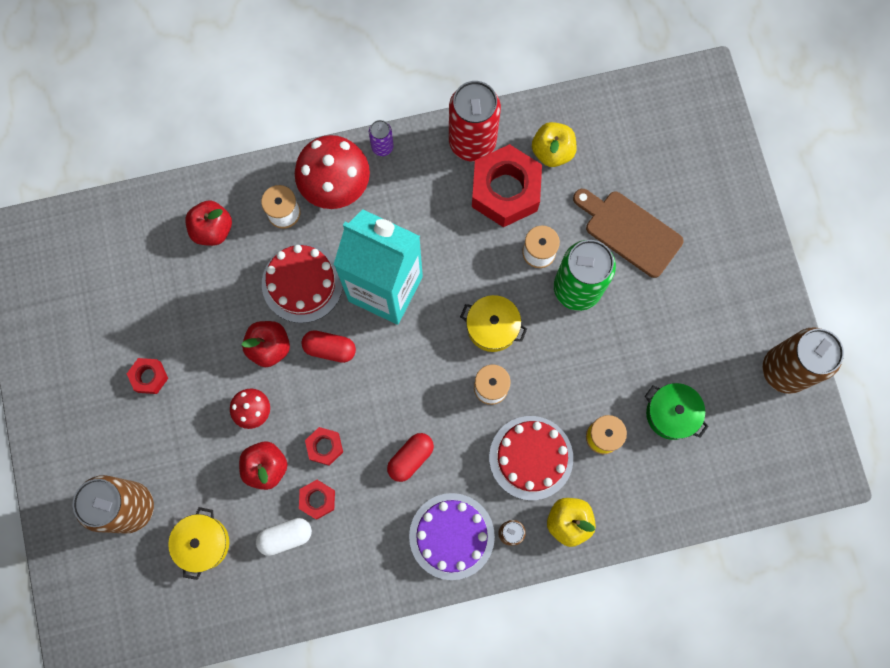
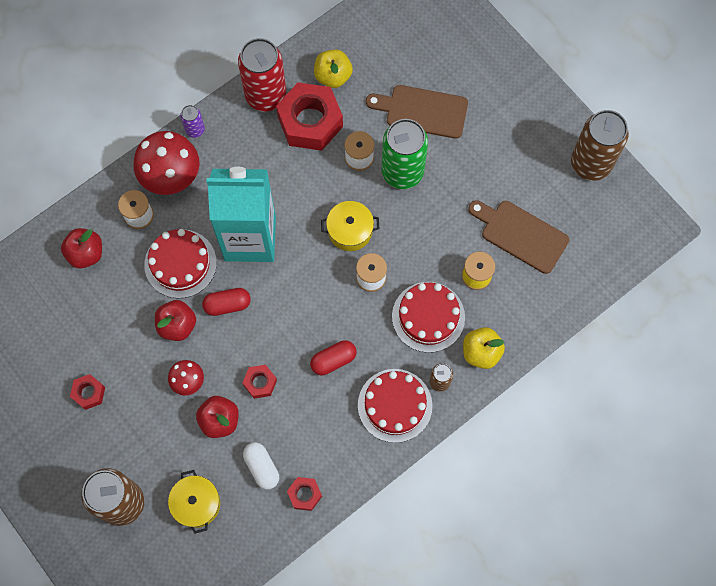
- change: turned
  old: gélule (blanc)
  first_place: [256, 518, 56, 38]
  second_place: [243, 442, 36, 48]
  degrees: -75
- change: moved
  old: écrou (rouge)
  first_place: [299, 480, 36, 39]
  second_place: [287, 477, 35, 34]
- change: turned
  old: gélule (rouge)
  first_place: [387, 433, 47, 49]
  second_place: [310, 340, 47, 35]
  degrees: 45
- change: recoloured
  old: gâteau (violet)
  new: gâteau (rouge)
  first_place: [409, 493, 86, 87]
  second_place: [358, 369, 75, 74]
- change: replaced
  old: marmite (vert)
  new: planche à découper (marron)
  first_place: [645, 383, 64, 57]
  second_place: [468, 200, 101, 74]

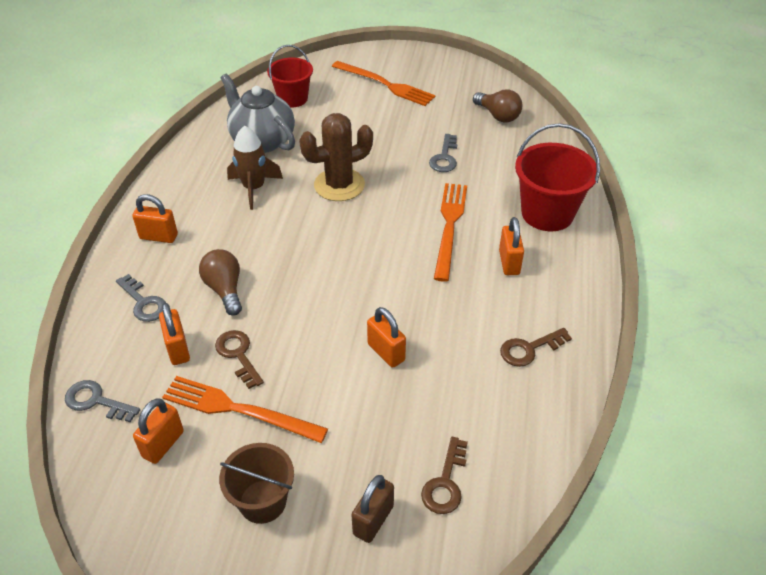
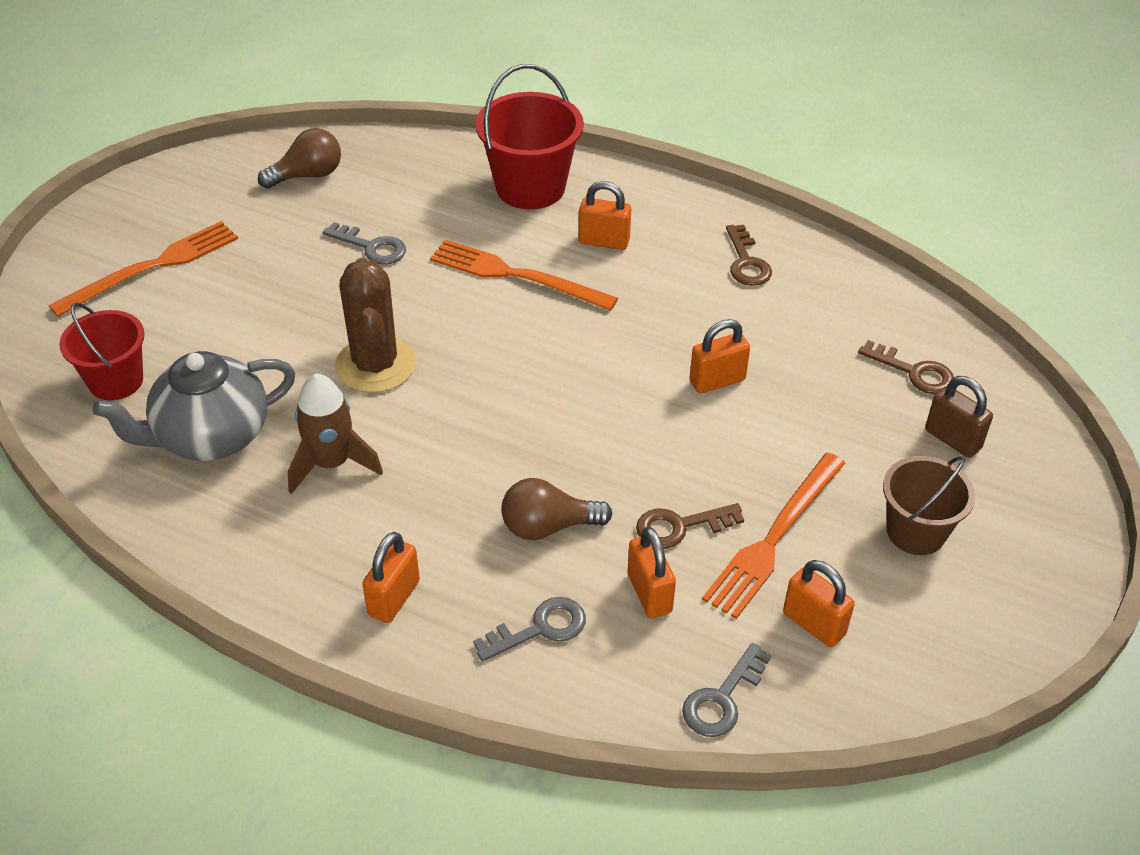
- change: turned
  old: cadenas (orange)
  first_place: [159, 303, 31, 62]
  second_place: [627, 527, 49, 91]
  degrees: 75

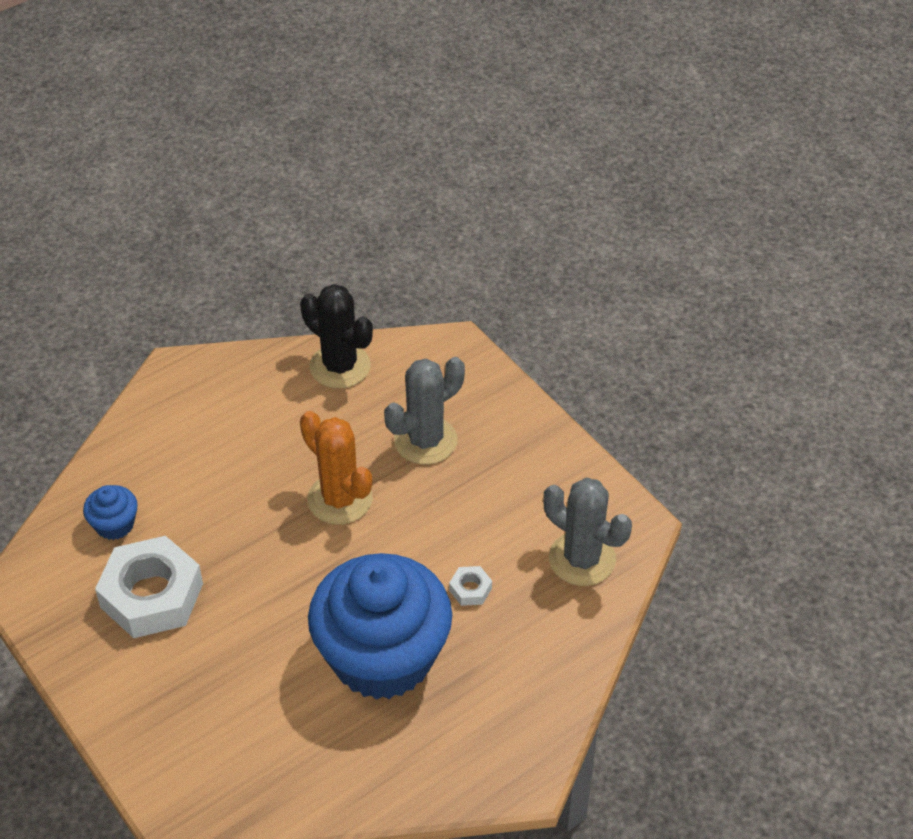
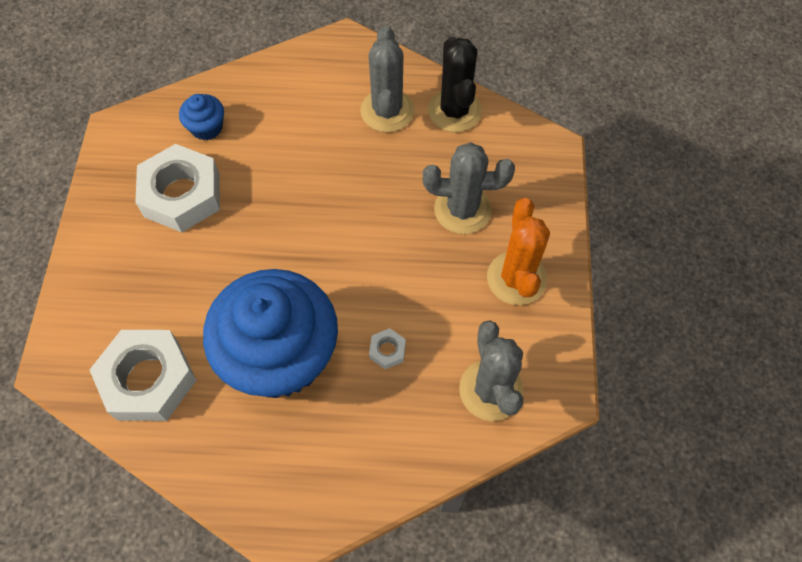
- change: added
  new: écrou (blanc)
  second_place: [90, 330, 106, 91]
- change: added
  new: cactus (gris)
  second_place: [360, 26, 54, 106]
- change: moved
  old: cactus (orange)
  first_place: [300, 411, 73, 114]
  second_place: [487, 198, 63, 107]

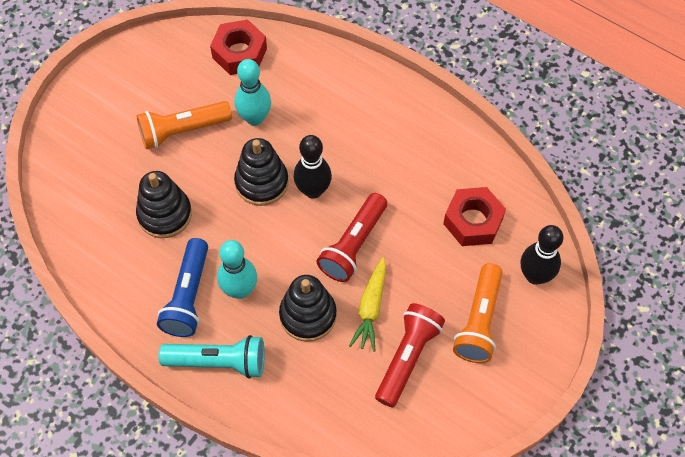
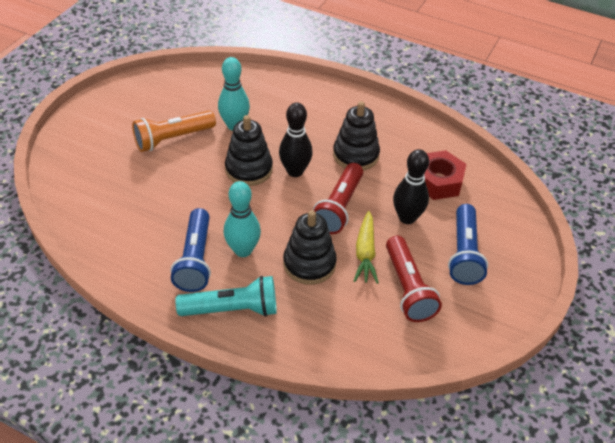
- change: moved
  old: jouet à empiler (noir)
  first_place: [136, 171, 56, 67]
  second_place: [333, 101, 47, 70]
- change: turned
  old: lampe de poche (rouge)
  first_place: [375, 303, 70, 104]
  second_place: [386, 236, 56, 86]
  degrees: 150
- change: moved
  old: quille (noir)
  first_place: [521, 225, 42, 60]
  second_place: [393, 149, 36, 75]
- change: recoloured
  old: lampe de poche (orange)
  new: lampe de poche (bleu)
  first_place: [453, 263, 50, 100]
  second_place: [448, 204, 40, 81]
- change: removed
  old: écrou (rouge)
  first_place: [210, 19, 57, 56]

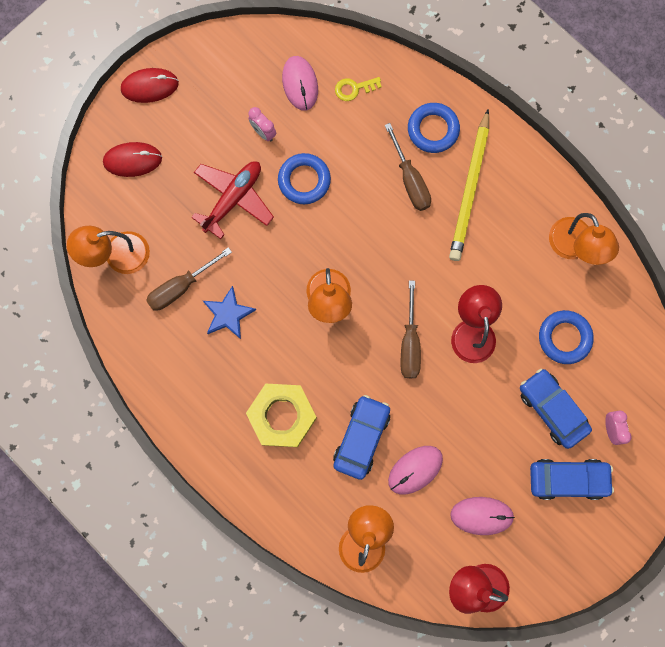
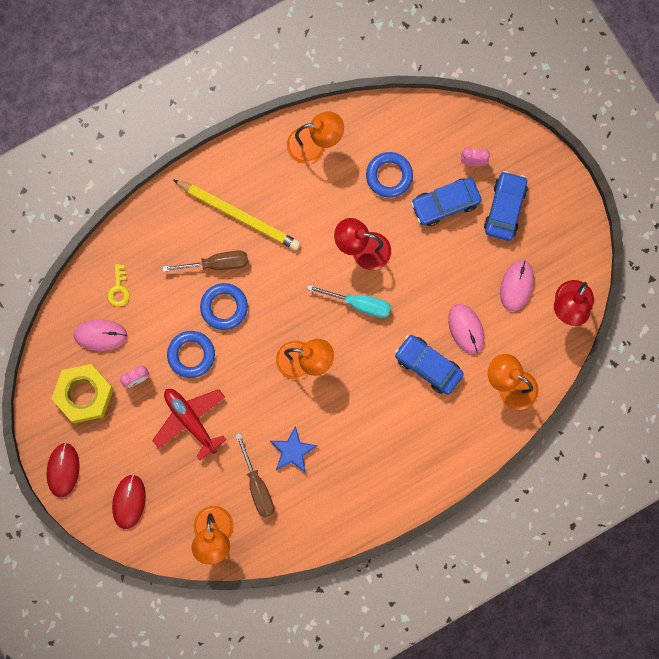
- change: moved
  old: écrou (jaune)
  first_place: [246, 383, 71, 64]
  second_place: [51, 364, 63, 59]
- change: moved
  old: anneau (bleu)
  first_place: [408, 103, 52, 50]
  second_place: [200, 283, 48, 47]
- change: recoloured
  old: tournevis (marron)
  new: tournevis (turquoise)
  first_place: [401, 280, 20, 98]
  second_place: [307, 285, 84, 33]

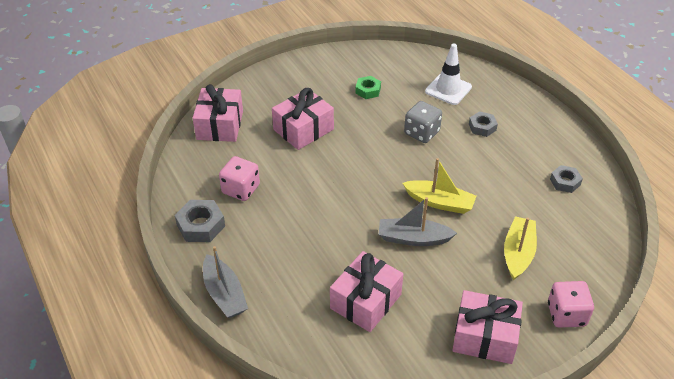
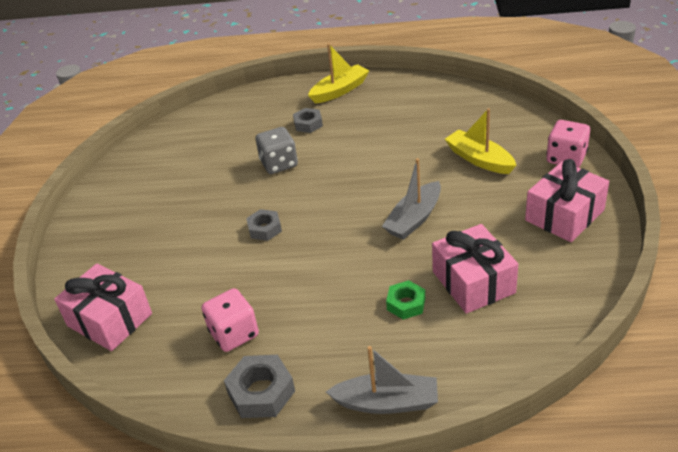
- change: moved
  old: écrou (gris)
  first_place: [550, 165, 33, 28]
  second_place: [246, 209, 36, 32]
- change: moved
  old: bateau (jaune)
  first_place: [402, 158, 74, 56]
  second_place: [308, 44, 61, 60]
- change: moved
  old: écrou (vert)
  first_place: [355, 76, 26, 23]
  second_place: [386, 280, 39, 40]
- change: removed
  old: cadeau (rose)
  first_place: [272, 88, 62, 62]
- change: removed
  old: cône de chantier (blanc)
  first_place: [425, 44, 47, 61]

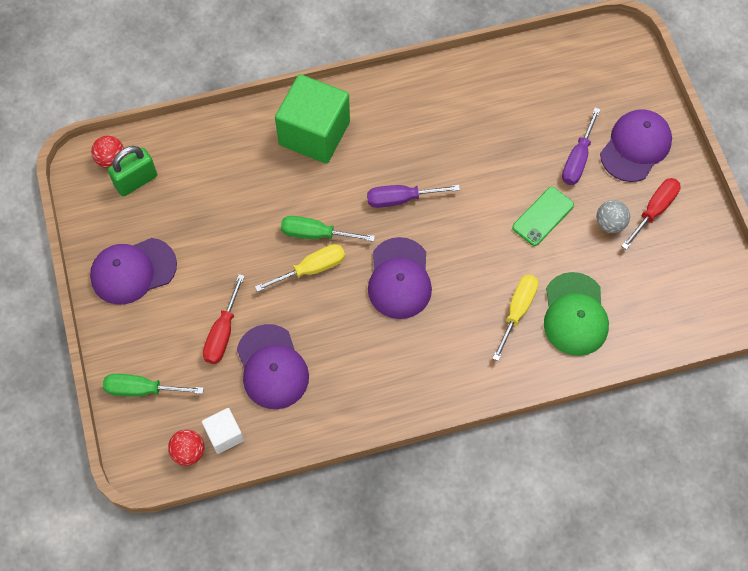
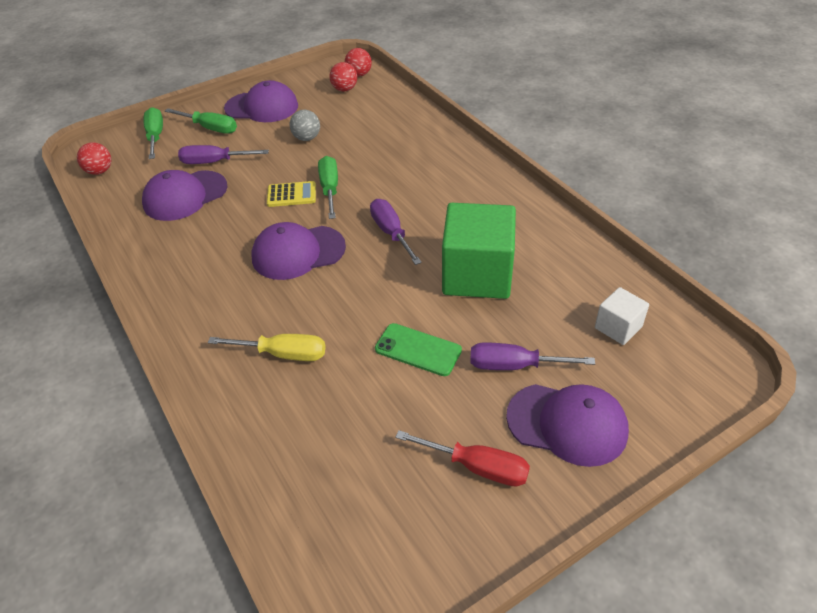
- change: added
  new: tournevis (vert)
  second_place: [165, 108, 72, 26]
- change: recoloured
  old: tournevis (rouge)
  new: tournevis (violet)
  first_place: [203, 274, 42, 90]
  second_place: [178, 145, 91, 19]
- change: turned
  old: casquette (violet)
  first_place: [90, 238, 87, 67]
  second_place: [224, 80, 74, 42]
  degrees: 135
- change: replaced
  old: tournevis (jaune)
  new: calculatrice (jaune)
  first_place: [255, 244, 90, 48]
  second_place: [267, 181, 49, 26]
- change: moved
  old: balle (gris)
  first_place: [596, 200, 34, 33]
  second_place: [290, 110, 30, 31]
- change: replaced
  old: cadenas (vert)
  new: balle (rouge)
  first_place: [108, 146, 49, 50]
  second_place: [329, 62, 28, 29]
- change: moved
  old: cube (vert)
  first_place: [275, 74, 75, 90]
  second_place: [442, 203, 74, 96]
- change: moved
  old: cube (blanc)
  first_place: [202, 408, 42, 46]
  second_place: [595, 287, 54, 58]
- change: removed
  old: casquette (vert)
  first_place: [544, 272, 65, 84]

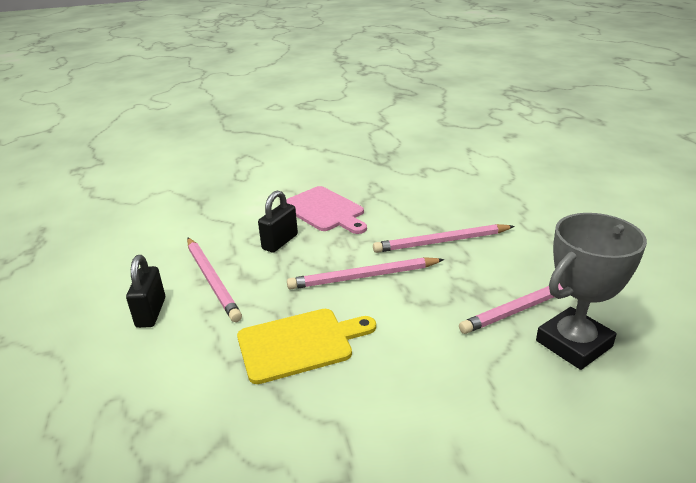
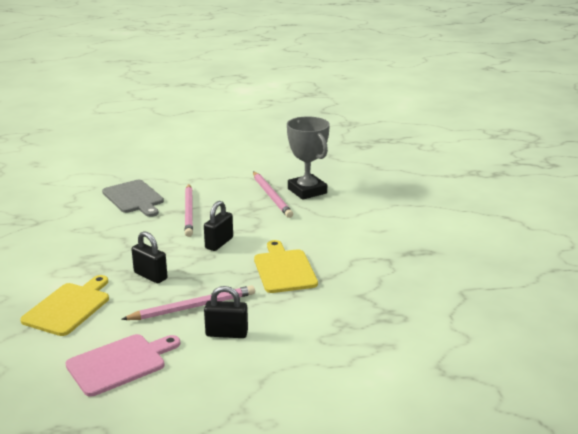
- change: added
  new: planche à découper (jaune)
  second_place: [20, 275, 89, 61]
- change: moved
  old: planche à découper (rose)
  first_place: [286, 186, 81, 48]
  second_place: [65, 334, 115, 63]
- change: added
  new: planche à découper (gris)
  second_place: [102, 180, 62, 37]
- change: replaced
  old: crayon (rose)
  new: cadenas (noir)
  first_place: [287, 257, 157, 33]
  second_place: [204, 201, 29, 50]

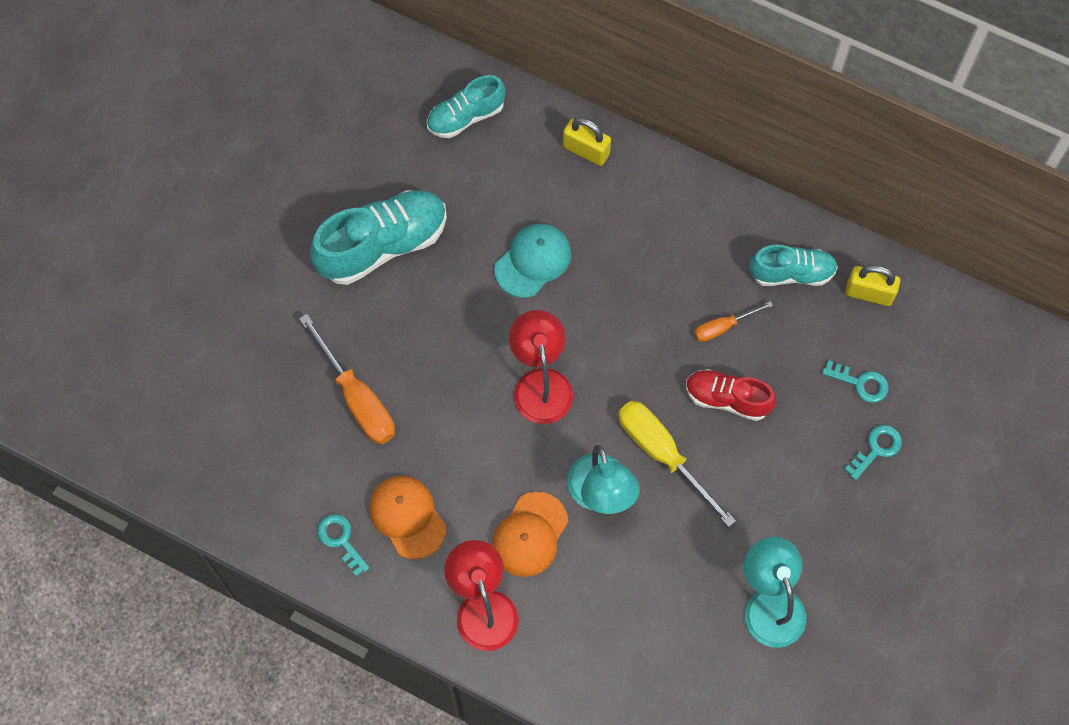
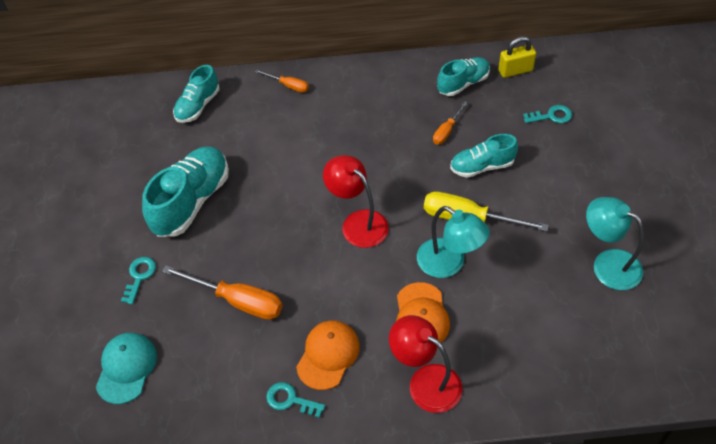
- change: moved
  old: casquette (turquoise)
  first_place: [494, 223, 77, 75]
  second_place: [96, 333, 61, 71]
- change: moved
  old: clé (turquoise)
  first_place: [845, 425, 57, 55]
  second_place: [121, 257, 35, 47]
- change: replaced
  old: cadenas (jaune)
  new: tournevis (orange)
  first_place: [563, 117, 48, 49]
  second_place: [255, 70, 54, 23]
- change: turned
  old: casquette (orange)
  first_place: [369, 476, 77, 83]
  second_place: [296, 320, 64, 70]
  degrees: 90
- change: recoloured
  old: chaussure (rouge)
  new: chaussure (turquoise)
  first_place: [686, 369, 90, 52]
  second_place: [450, 134, 68, 44]

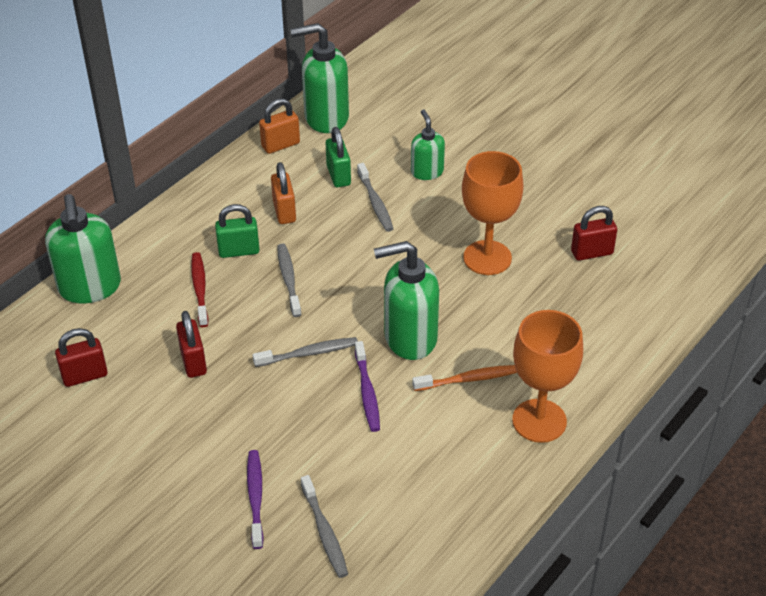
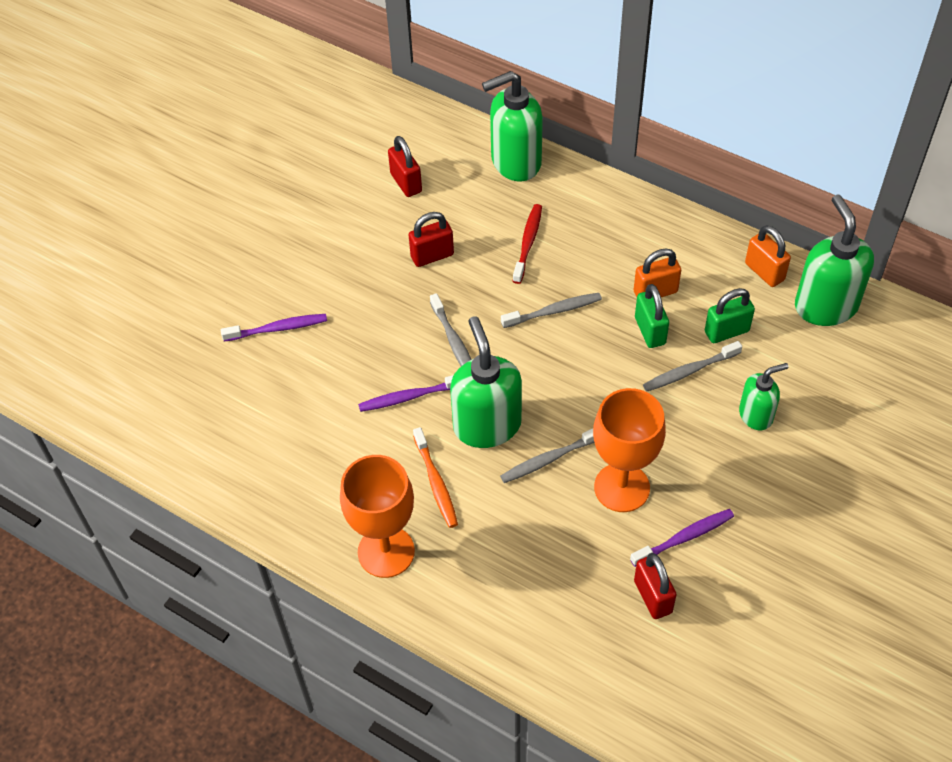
- change: moved
  old: brosse à dents (gris)
  first_place: [301, 475, 47, 103]
  second_place: [500, 429, 95, 54]
- change: turned
  old: brosse à dents (rouge)
  first_place: [191, 252, 17, 75]
  second_place: [513, 204, 29, 80]
  degrees: -60
- change: added
  new: brosse à dents (violet)
  second_place: [630, 509, 104, 58]
- change: moved
  old: cadenas (vert)
  first_place: [215, 204, 45, 54]
  second_place: [635, 284, 34, 64]

